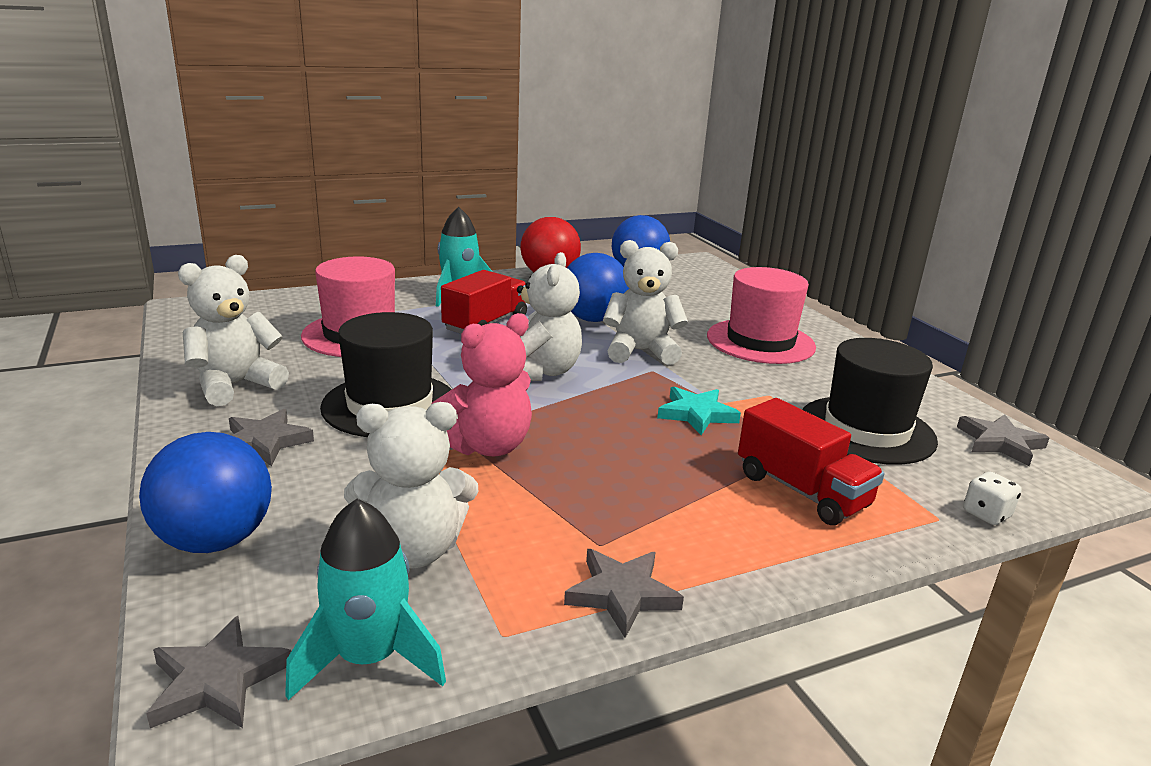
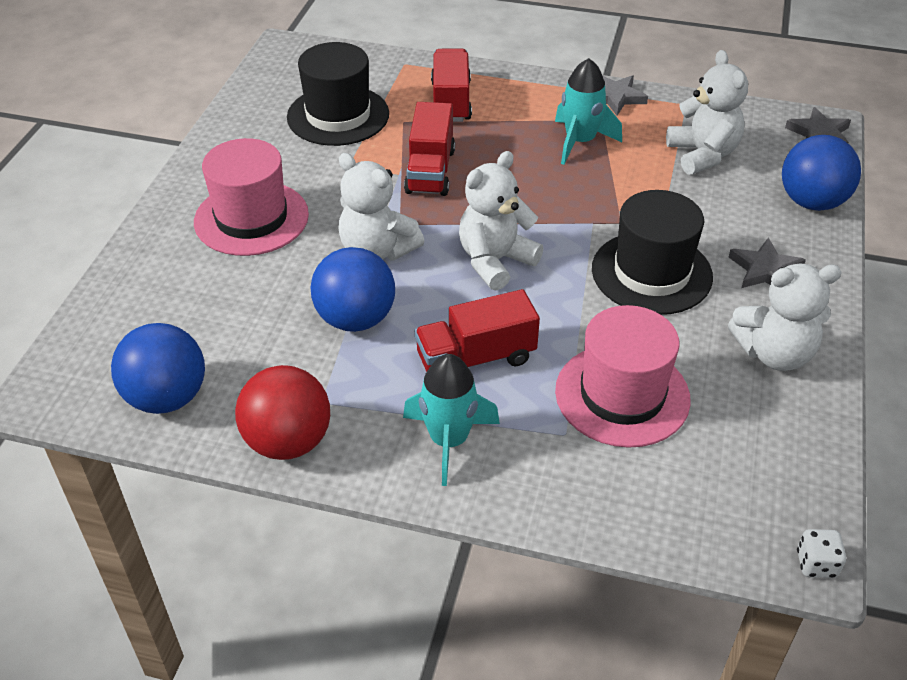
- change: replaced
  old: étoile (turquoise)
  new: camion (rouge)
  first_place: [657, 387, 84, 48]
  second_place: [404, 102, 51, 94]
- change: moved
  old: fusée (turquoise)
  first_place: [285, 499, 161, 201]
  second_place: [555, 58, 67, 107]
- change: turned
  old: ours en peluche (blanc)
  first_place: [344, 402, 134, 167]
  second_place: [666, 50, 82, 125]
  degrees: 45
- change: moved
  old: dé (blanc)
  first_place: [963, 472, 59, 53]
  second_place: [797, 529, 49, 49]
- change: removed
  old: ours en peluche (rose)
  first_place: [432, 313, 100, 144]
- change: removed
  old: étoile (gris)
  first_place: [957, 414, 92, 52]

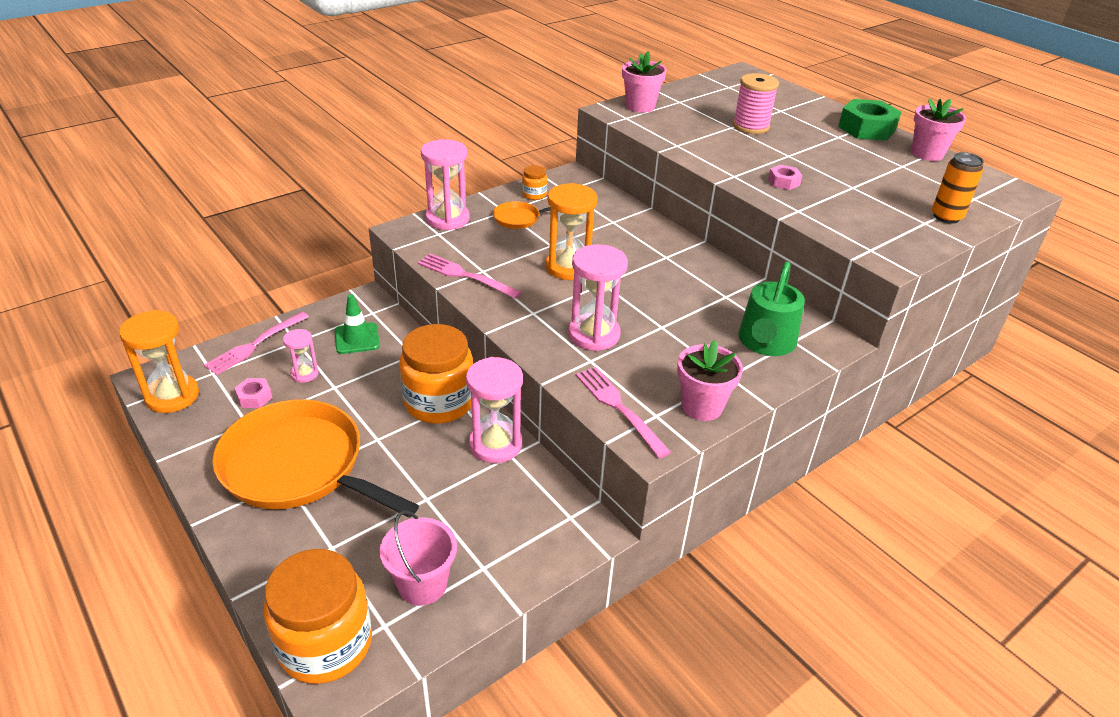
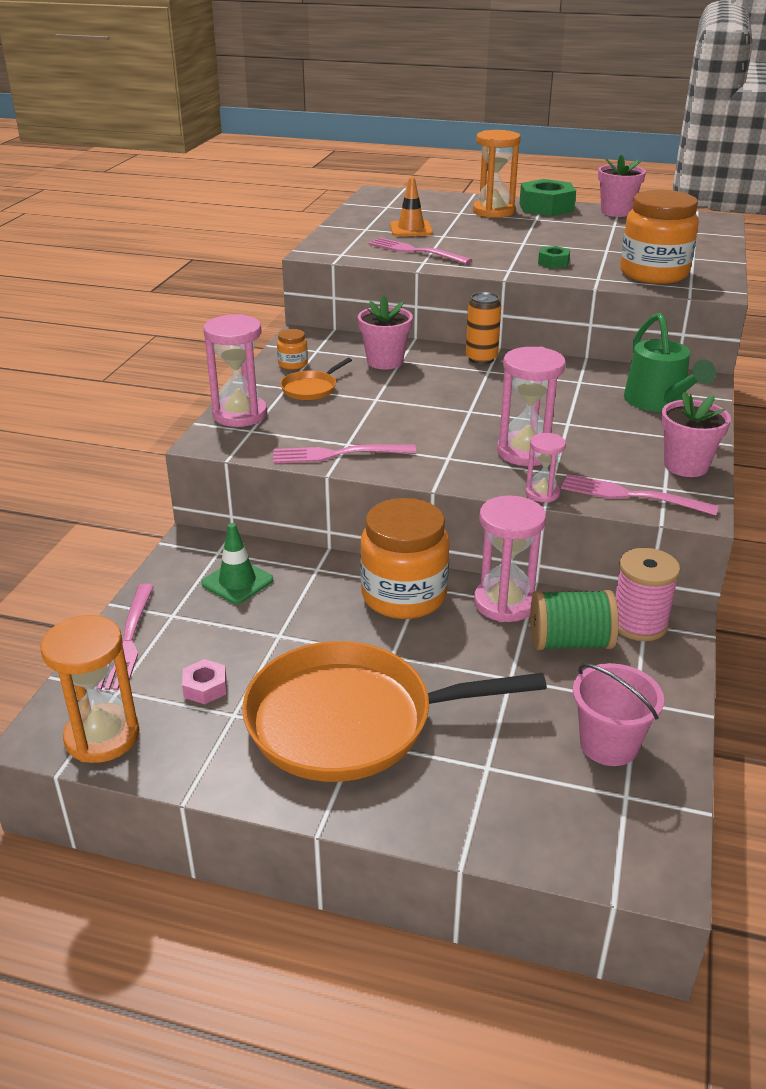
- change: moved
  old: pot de fleurs (rose)
  first_place: [622, 51, 45, 62]
  second_place: [358, 295, 55, 74]
- change: added
  new: fourchette (rose)
  second_place: [368, 238, 104, 26]
- change: added
  new: cône de chantier (orange)
  second_place: [390, 177, 43, 59]
- change: moved
  old: canette (orange)
  first_place: [932, 152, 52, 72]
  second_place: [466, 292, 35, 72]
- change: moved
  old: sablier (orange)
  first_place: [546, 183, 52, 97]
  second_place: [473, 130, 48, 88]
- change: moved
  old: sablier (rose)
  first_place: [283, 329, 36, 54]
  second_place: [525, 433, 41, 69]
- change: added
  new: bobine (vert)
  second_place: [530, 590, 89, 60]
- change: recoloured
  old: écrou (rose)
  new: écrou (vert)
  first_place: [768, 165, 34, 25]
  second_place: [538, 246, 32, 22]
- change: moved
  old: bobine (rose)
  first_place: [733, 73, 46, 61]
  second_place: [615, 548, 65, 93]
- change: moved
  old: bocal (orange)
  first_place: [264, 549, 108, 135]
  second_place: [620, 190, 79, 94]

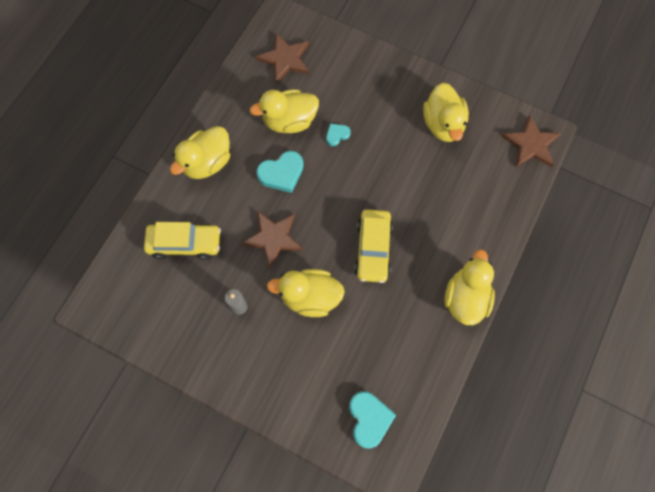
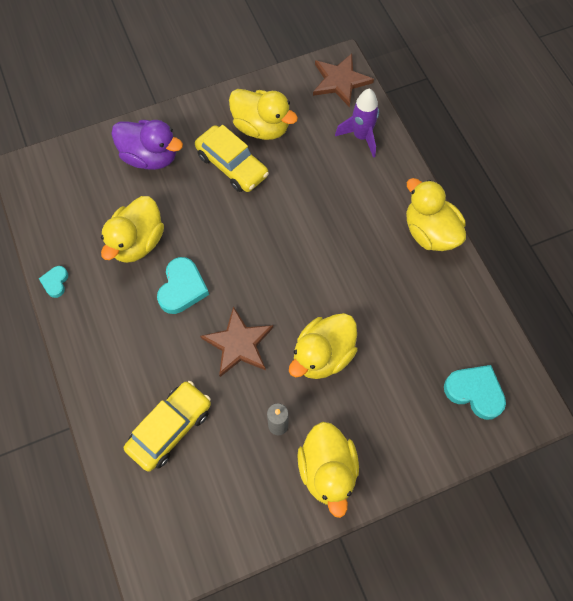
- change: moved
  old: cœur (turquoise)
  first_place: [326, 124, 25, 22]
  second_place: [39, 266, 29, 32]
- change: added
  new: canard (violet)
  second_place: [111, 120, 72, 50]
- change: moved
  old: voiture (jaune)
  first_place: [354, 209, 39, 74]
  second_place: [195, 125, 74, 67]
- change: moved
  old: canard (jaune)
  first_place: [170, 126, 60, 53]
  second_place: [297, 422, 62, 96]
- change: added
  new: fusée (violet)
  second_place: [335, 89, 44, 69]
- change: removed
  old: étoile (marron)
  first_place: [256, 33, 53, 50]

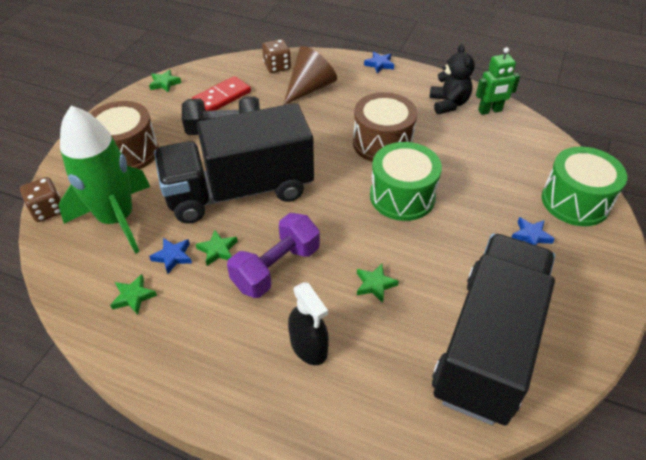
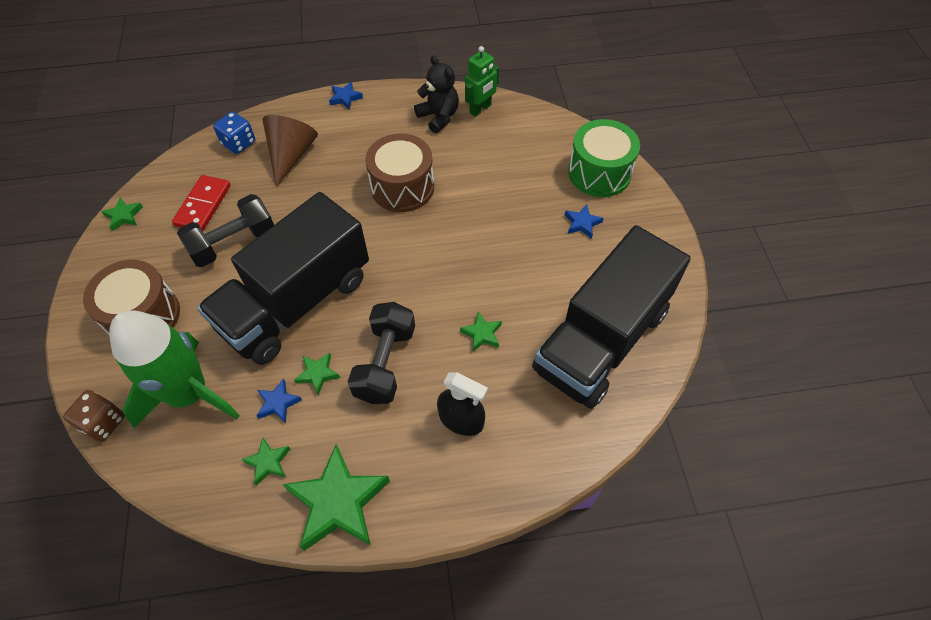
- change: recoloured
  old: dé (marron)
  new: dé (bleu)
  first_place: [262, 39, 29, 34]
  second_place: [213, 111, 42, 43]
- change: added
  new: étoile (vert)
  second_place: [283, 444, 107, 107]
- change: recoloured
  old: haltère (violet)
  new: haltère (noir)
  first_place: [227, 213, 93, 85]
  second_place: [348, 302, 67, 102]
- change: turned
  old: camion (noir)
  first_place: [432, 234, 123, 192]
  second_place: [532, 225, 159, 184]
  degrees: -135
- change: removed
  old: tambour (vert)
  first_place: [370, 142, 72, 79]

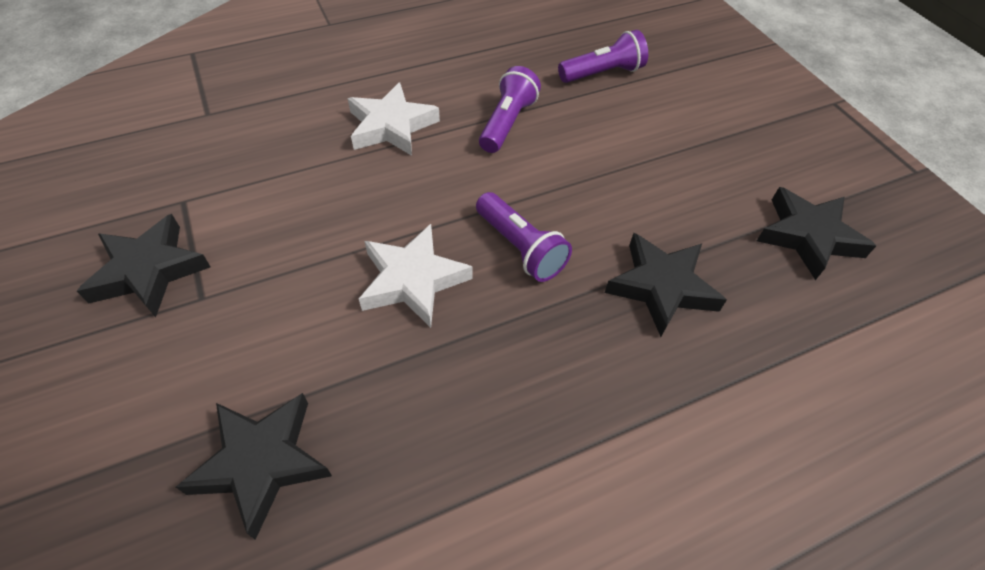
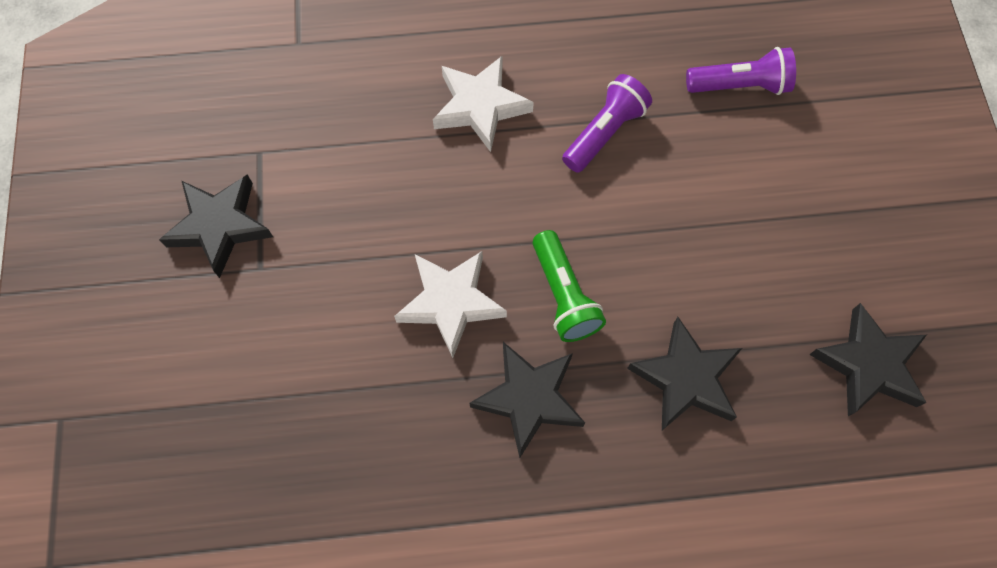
- change: moved
  old: étoile (noir)
  first_place: [176, 393, 156, 147]
  second_place: [469, 342, 116, 116]
- change: recoloured
  old: lampe de poche (violet)
  new: lampe de poche (vert)
  first_place: [476, 192, 96, 90]
  second_place: [532, 230, 74, 112]

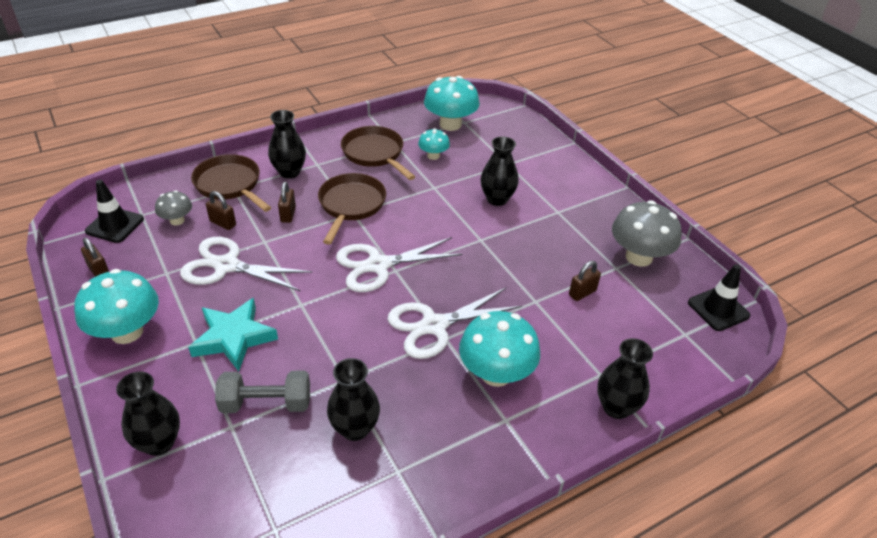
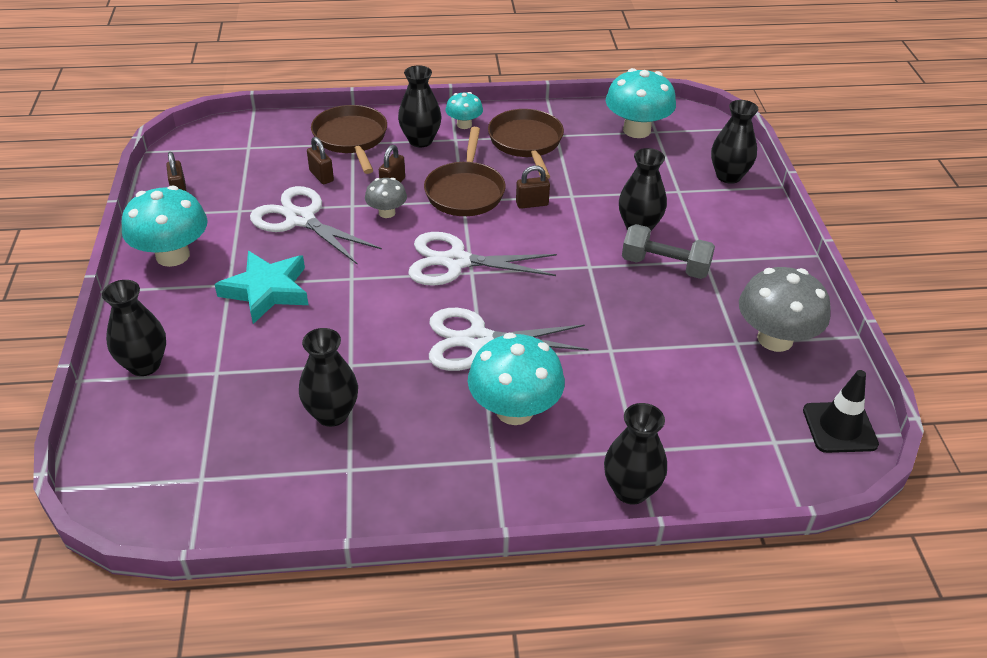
- change: moved
  old: champignon (gris)
  first_place: [155, 190, 37, 35]
  second_place: [365, 178, 42, 40]
- change: turned
  old: poêle (marron)
  first_place: [318, 173, 68, 72]
  second_place: [424, 127, 82, 89]
  degrees: 150
- change: moved
  old: champignon (turquoise)
  first_place: [418, 128, 32, 32]
  second_place: [446, 92, 37, 37]
- change: moved
  old: cadenas (marron)
  first_place: [569, 261, 32, 40]
  second_place: [516, 165, 34, 44]
- change: moved
  old: haltère (gris)
  first_place: [215, 370, 95, 43]
  second_place: [622, 224, 93, 55]
- change: added
  new: vase (noir)
  second_place: [711, 100, 47, 84]
- change: removed
  old: cône de chantier (noir)
  first_place: [85, 180, 59, 63]

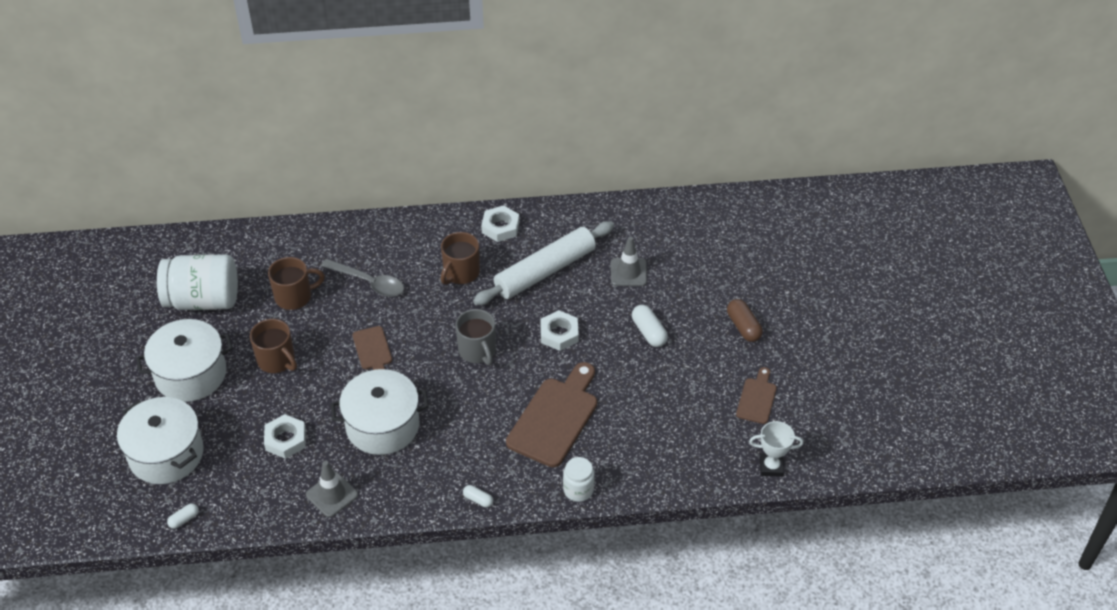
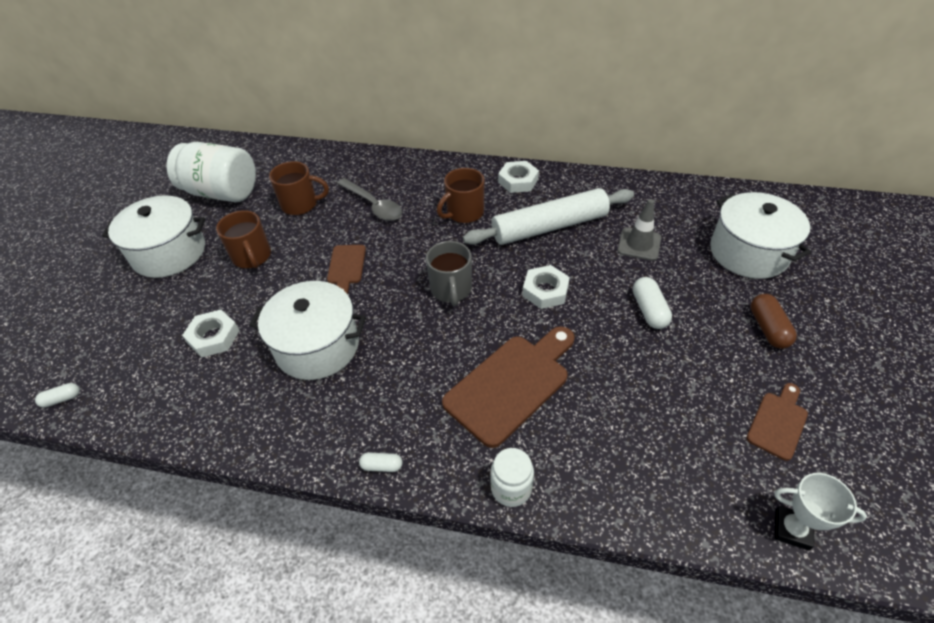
- change: turned
  old: gélule (blanc)
  first_place: [463, 485, 30, 22]
  second_place: [359, 452, 43, 20]
  degrees: -45
- change: moved
  old: marmite (blanc)
  first_place: [117, 397, 87, 87]
  second_place: [710, 192, 101, 87]
- change: removed
  old: cône de chantier (gris)
  first_place: [306, 461, 52, 56]

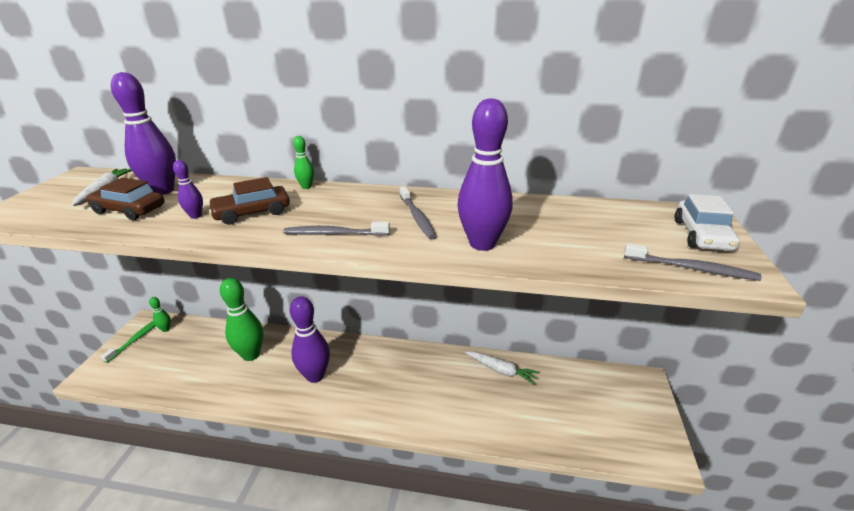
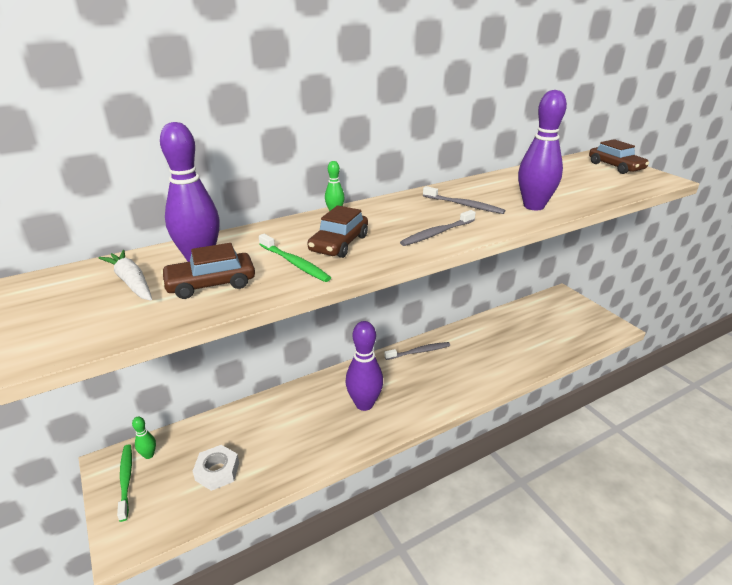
- change: added
  new: écrou (blanc)
  second_place: [193, 445, 46, 46]
- change: replaced
  old: quille (violet)
  new: brosse à dents (vert)
  first_place: [173, 160, 30, 59]
  second_place: [259, 234, 72, 48]
- change: moved
  old: brosse à dents (gris)
  first_place: [624, 243, 138, 38]
  second_place: [384, 342, 66, 18]
- change: recoloured
  old: voiture (blanc)
  new: voiture (marron)
  first_place: [675, 194, 65, 57]
  second_place: [589, 139, 60, 35]
- change: removed
  old: quille (vert)
  first_place: [220, 278, 43, 83]
- change: removed
  old: carotte (blanc)
  first_place: [465, 351, 75, 34]

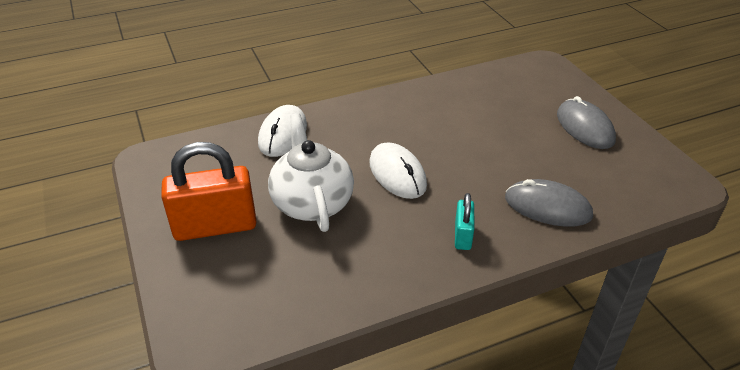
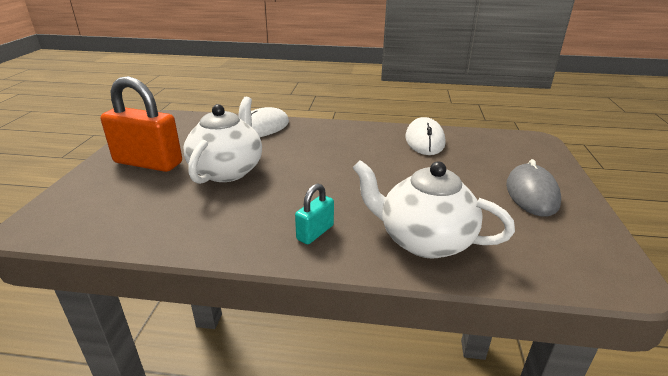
- change: replaced
  old: souris (gris)
  new: théière (blanc)
  first_place: [505, 179, 88, 48]
  second_place: [353, 160, 162, 99]
- change: moved
  old: souris (blanc)
  first_place: [369, 143, 58, 56]
  second_place: [406, 117, 39, 38]

